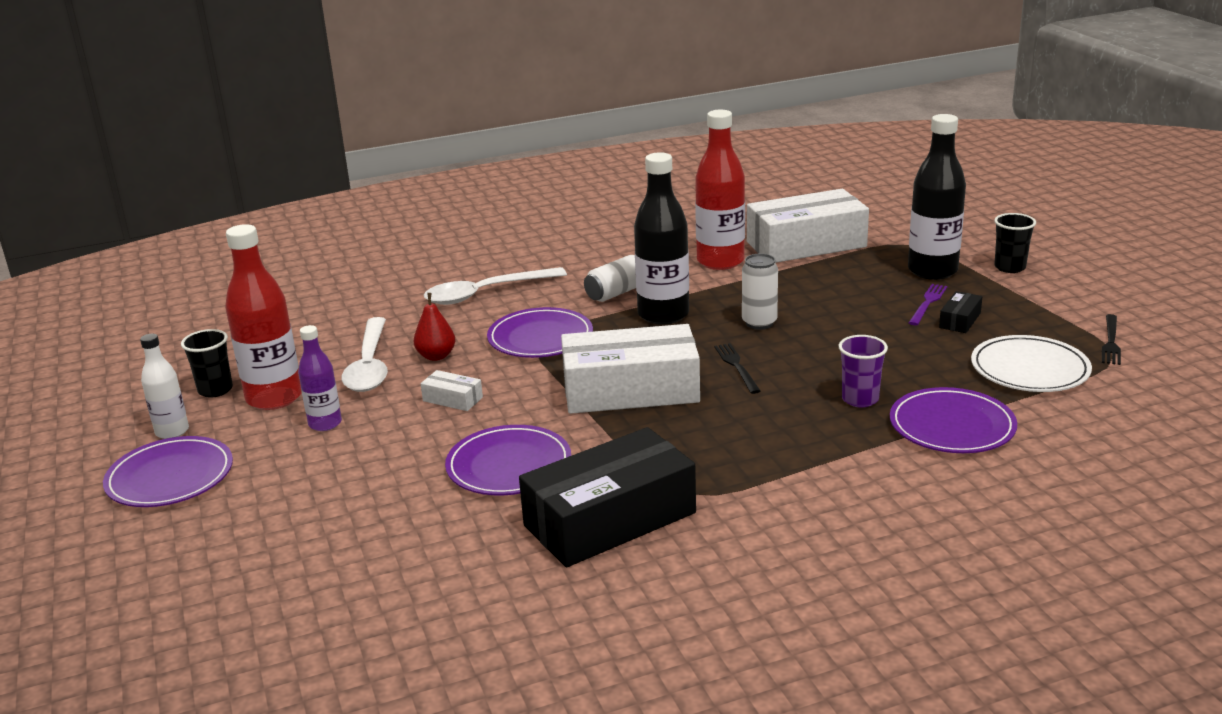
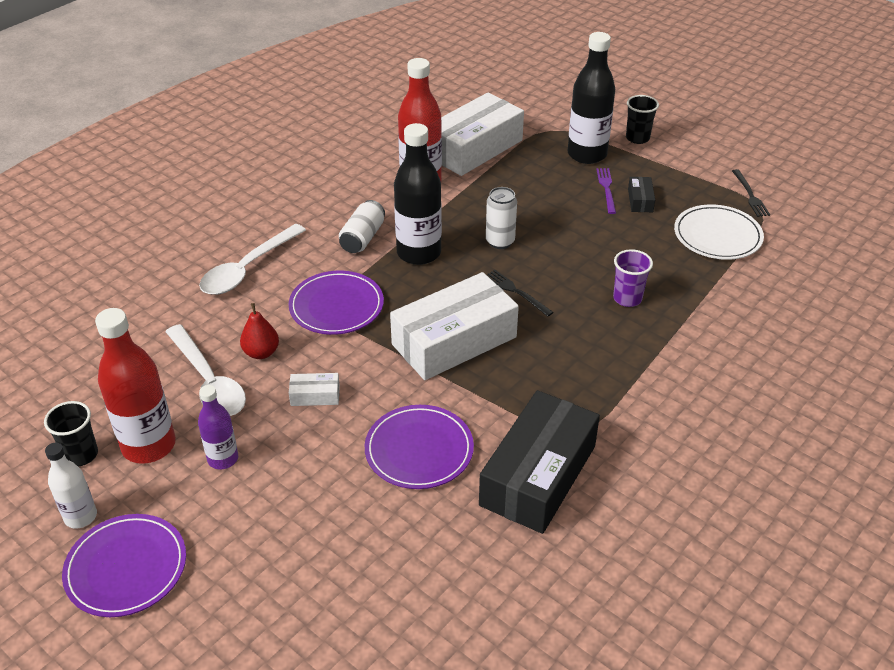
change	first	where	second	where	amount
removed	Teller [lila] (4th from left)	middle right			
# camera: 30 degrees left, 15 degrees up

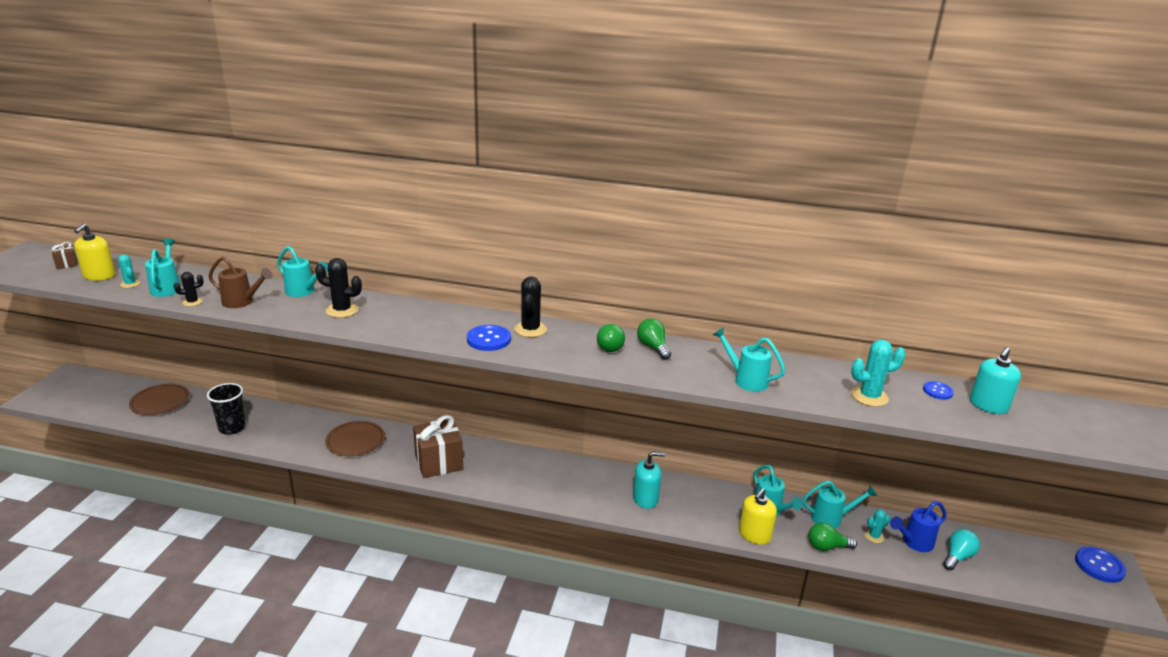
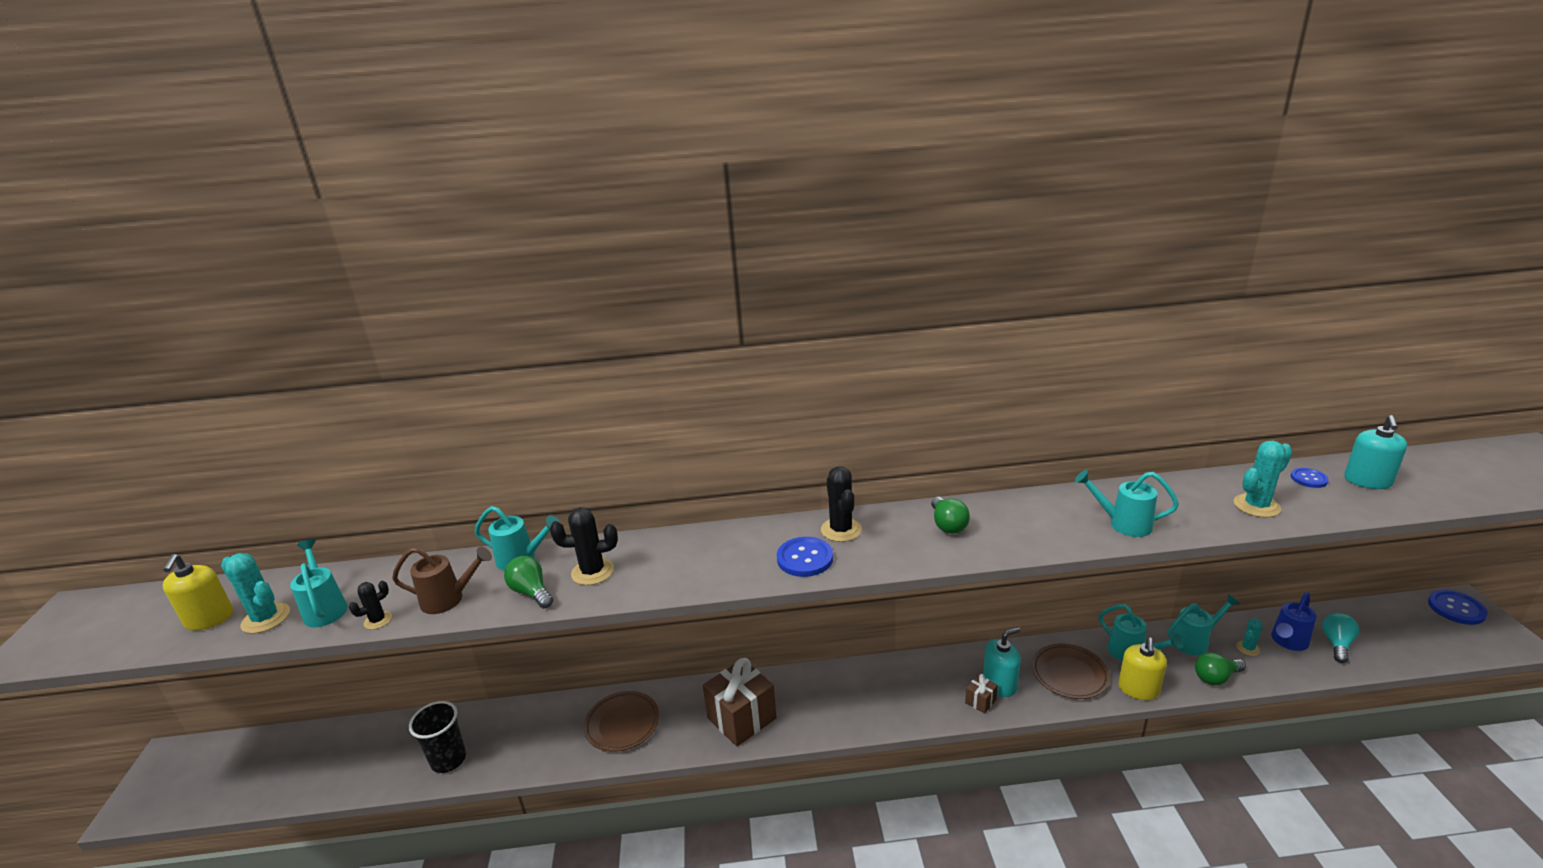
change	first	where	second	where	amount
moved	Geschenk [braun] (1st from left in the first image)	middle left	Geschenk [braun] (2nd from left)	bottom centre	
moved	Teller [braun] (1st from left in the first image)	middle left	Teller [braun] (2nd from left)	bottom right	
moved	Glühbirne [grün] (2nd from left in the first image)	centre	Glühbirne [grün] (1st from left)	bottom centre	
resized	Kaktus [türkis] (1st from left)	middle left		bottom left	x1.70
# camera: 15 degrees left, 0 degrees up

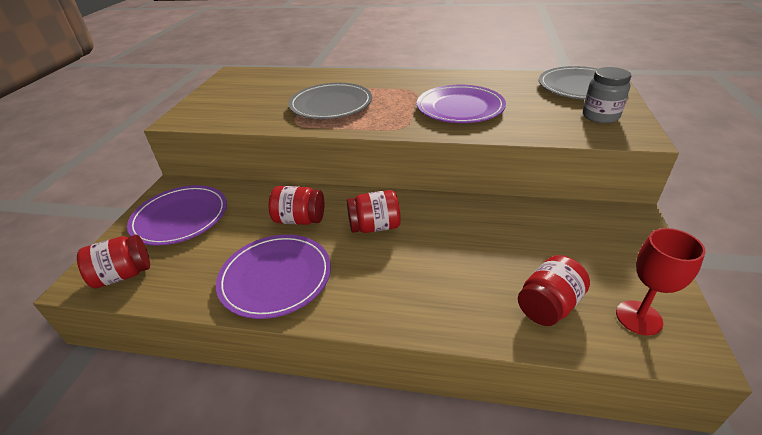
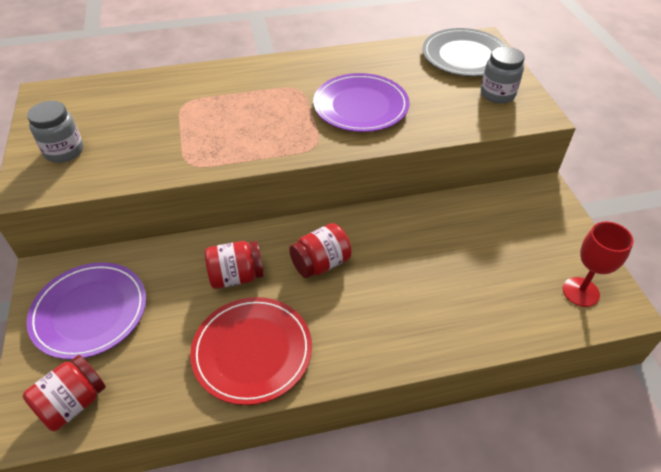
change	first	where	second	where	amount
removed	Teller [grau] (1st from left)	top centre			
removed	Einmachglas [rot] (4th from left)	bottom right			
added			Einmachglas [grau] (1st from left)	top left	
recoloured	Teller [lila] (2nd from left)	centre	Teller [rot]	bottom centre	
# camera: 25 degrees left, 10 degrees up

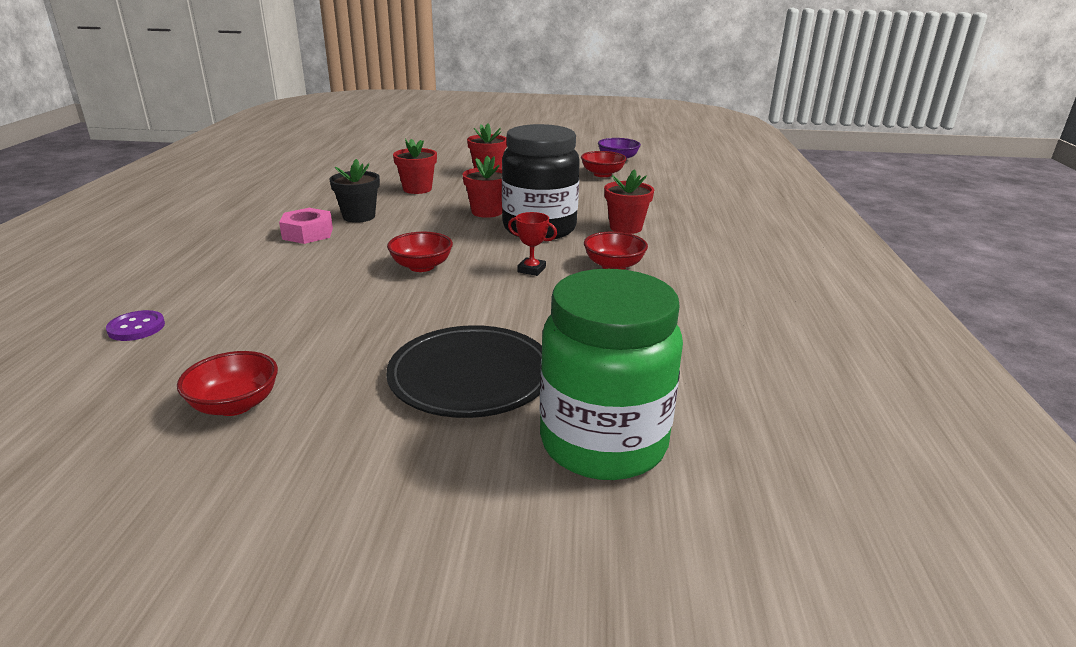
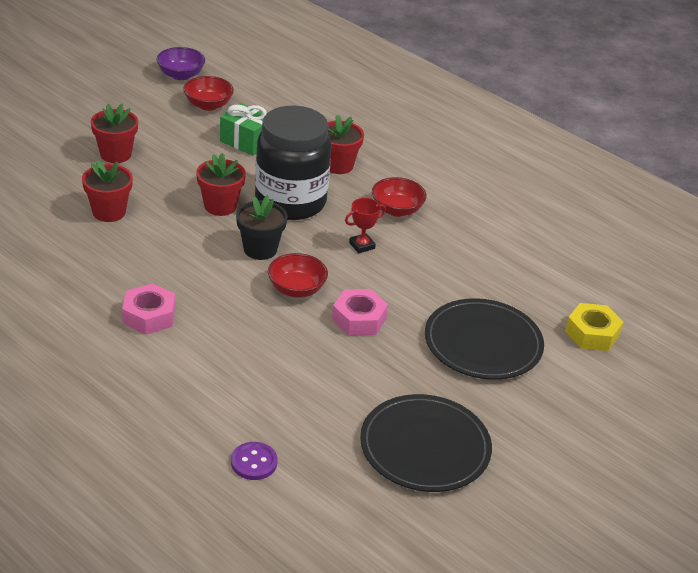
change	first	where	second	where	amount
added			Geschenk [grün]	top centre	
added			Sechskantmutter [rosa] (2nd from left)	centre	
moved	Blumentopf [schwarz]	top left		centre	
replaced	Schüssel [rot] (1st from left)	middle left	Teller [schwarz] (1st from left)	bottom centre	
replaced	Einmachglas [grün]	centre	Sechskantmutter [gelb]	middle right	
# camera: 55 degrees left, 10 degrees up

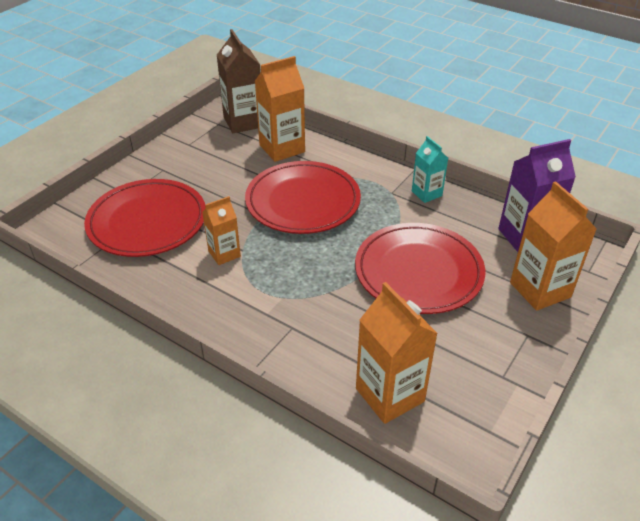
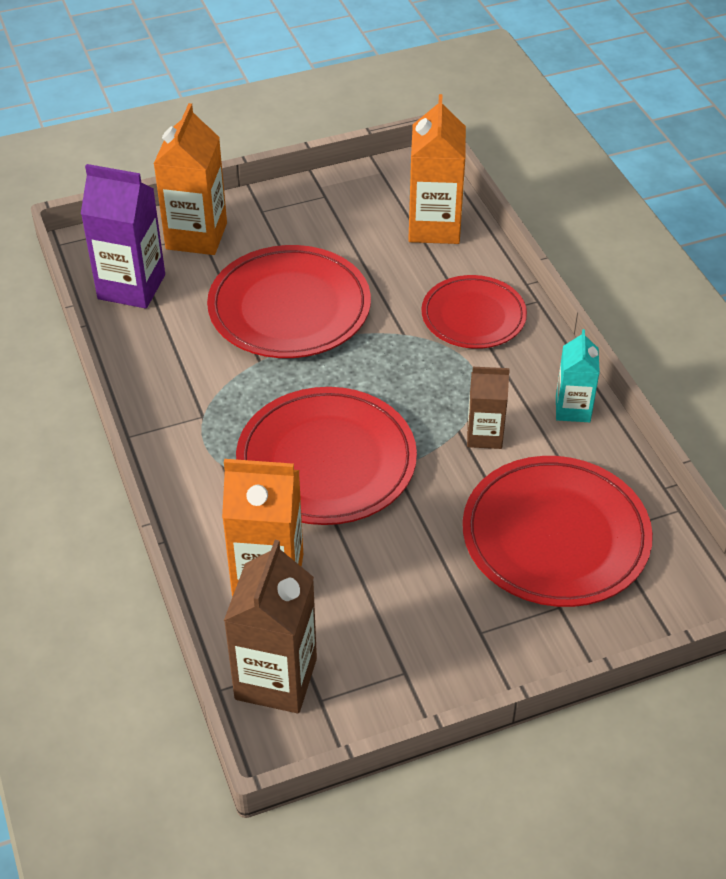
change	first	where	second	where	amount
added			Teller [rot] (3rd from left)	centre	
moved	Getränkekarton [türkis]	top right		middle right	
recoloured	Getränkekarton [orange] (1st from left)	centre	Getränkekarton [braun] (2nd from left)	middle right	
# camera: 145 degrees left, 5 degrees up

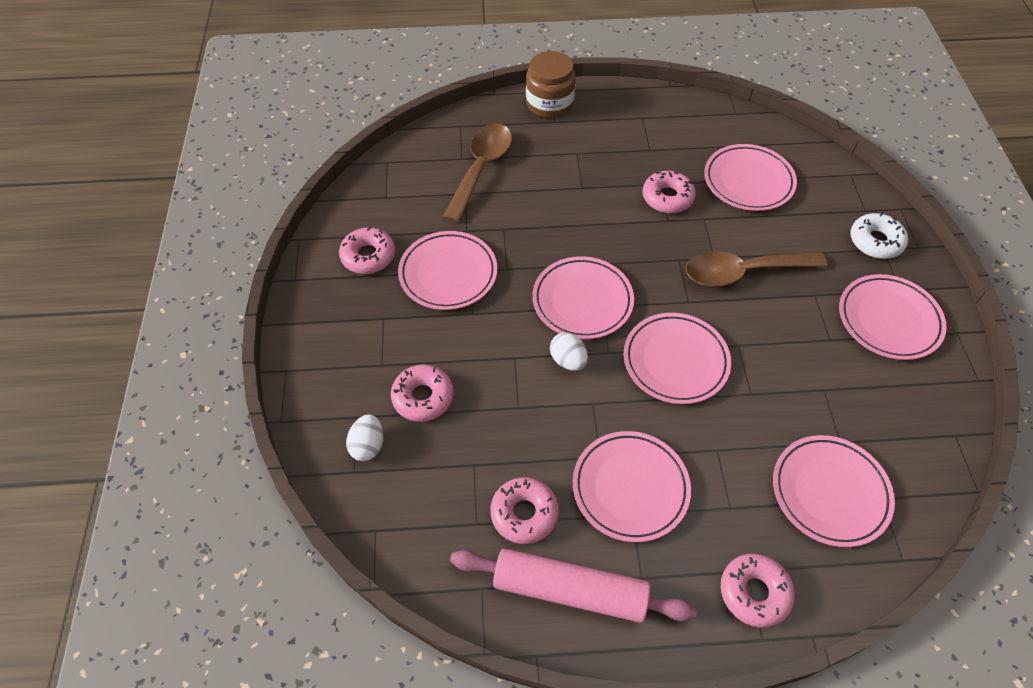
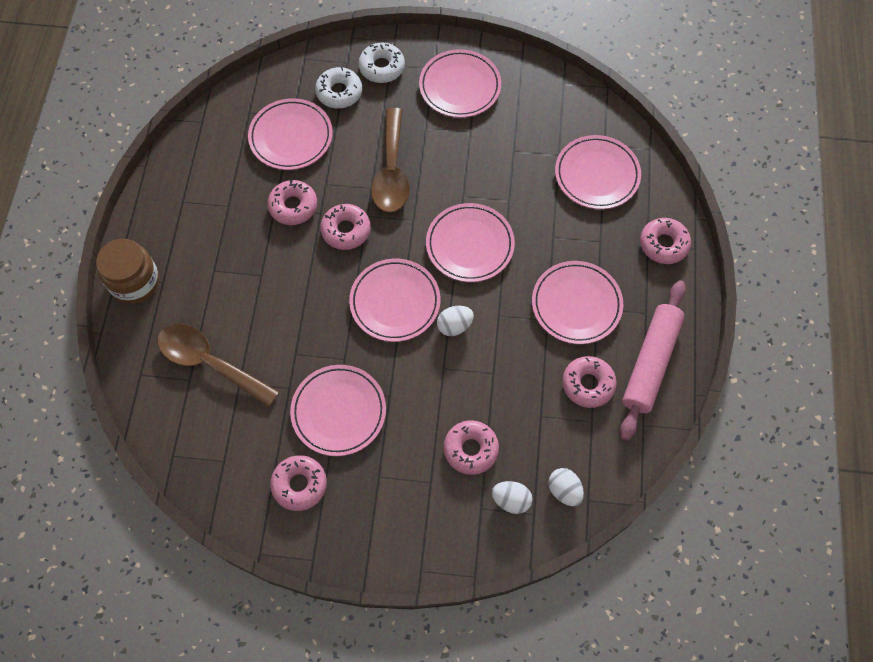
change	first	where	second	where	amount
added			Donut [weiß] (1st from left)	top centre	
added			Donut [rosa] (3rd from left)	centre	
added			Ei [weiß] (3rd from left)	bottom centre	
# camera: 80 degrees left, 10 degrees up

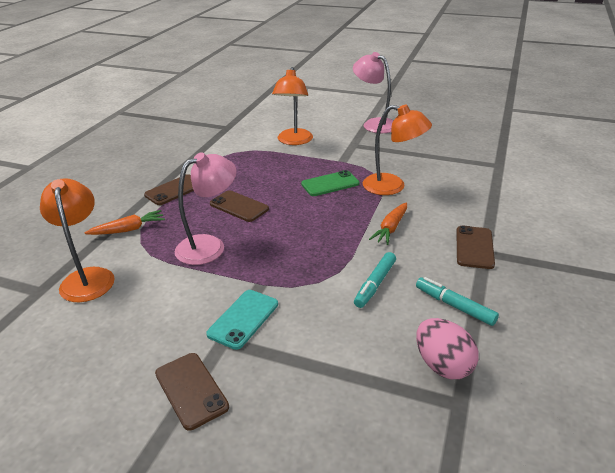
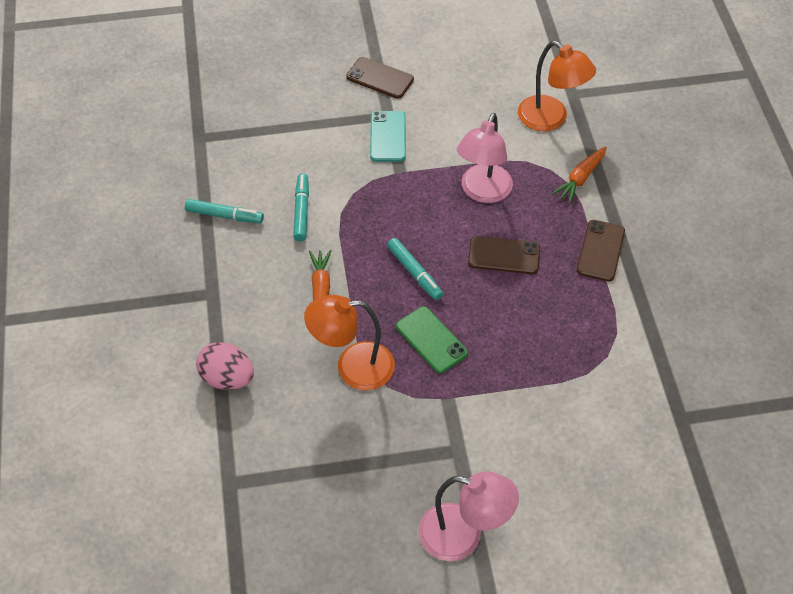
change	first	where	second	where	amount
removed	Lampe [orange] (2nd from left)	top centre			
removed	Handy [braun] (4th from left)	middle right			
added			Filzstift [türkis] (3rd from left)	centre	
moved	Ei [rosa]	bottom right		middle left	
turned	Handy [grün]	centre		centre	75 degrees counterclockwise
# camera: 150 degrees right, 20 degrees up

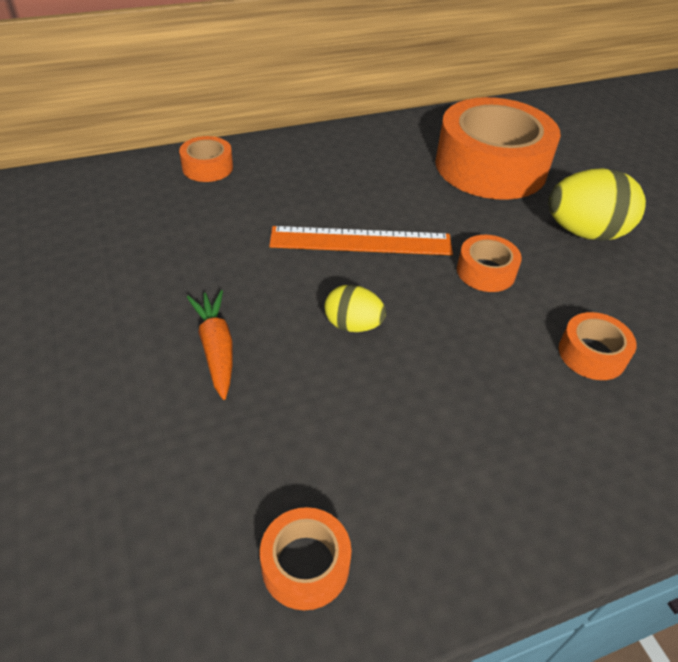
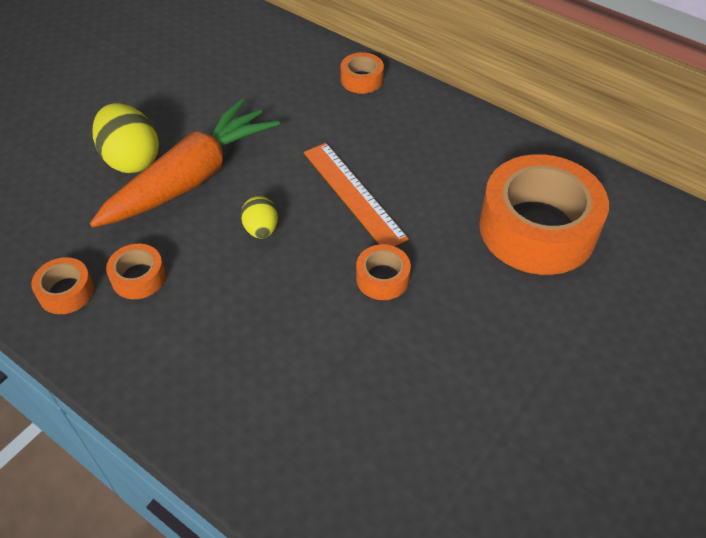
change	first	where	second	where	amount
moved	Ei [gelb] (2nd from left in the first image)	top right	Ei [gelb] (1st from left)	top left	
moved	Klebeband [orange] (5th from left in the first image)	middle right	Klebeband [orange] (2nd from left)	middle left	
resized	Karotte [orange]	middle left		top left	x2.14
# camera: 60 degrees right, 5 degrees up

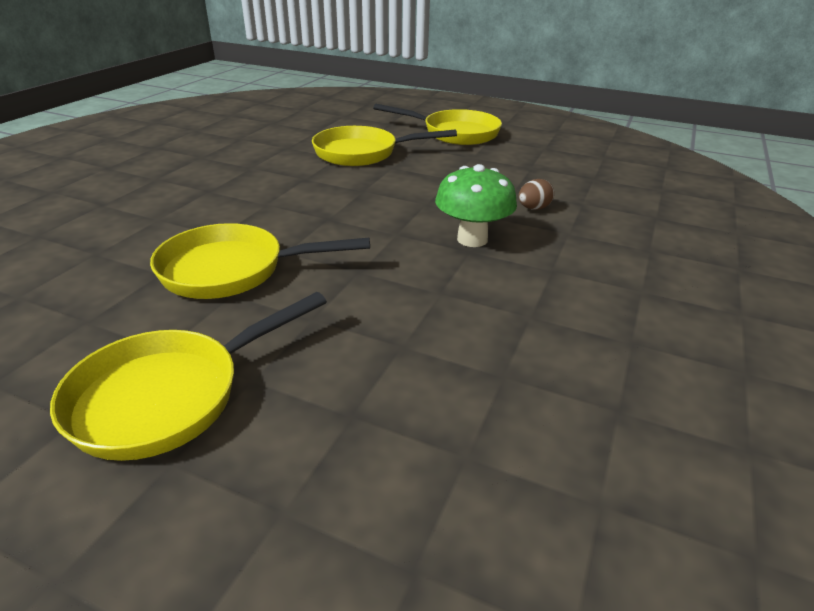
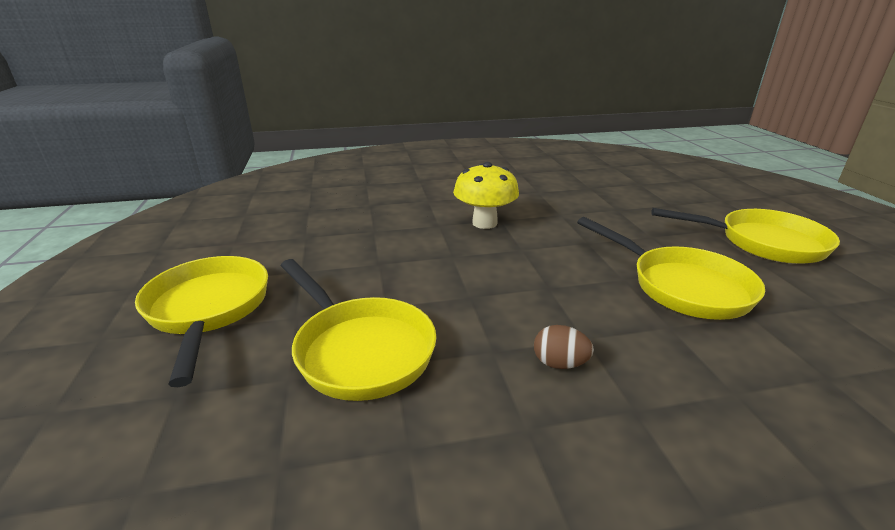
change	first	where	second	where	amount
moved	Ei [braun]	top centre		centre	
recoloured	Pilz [grün]	centre	Pilz [gelb]	centre	
# camera: 125 degrees left, 5 degrees down

